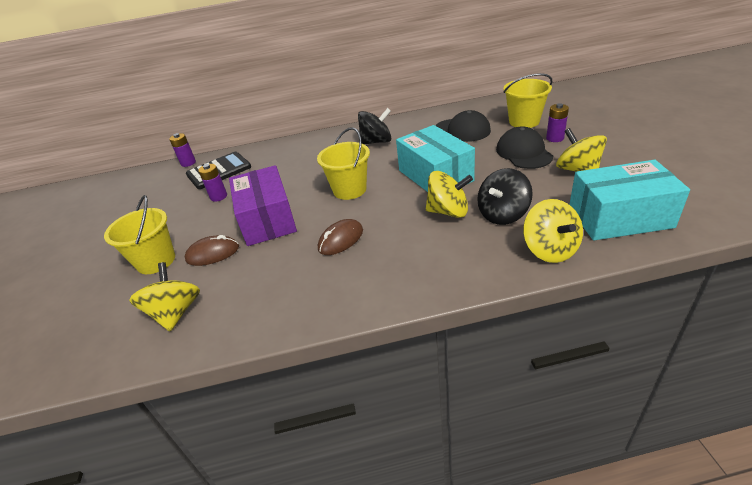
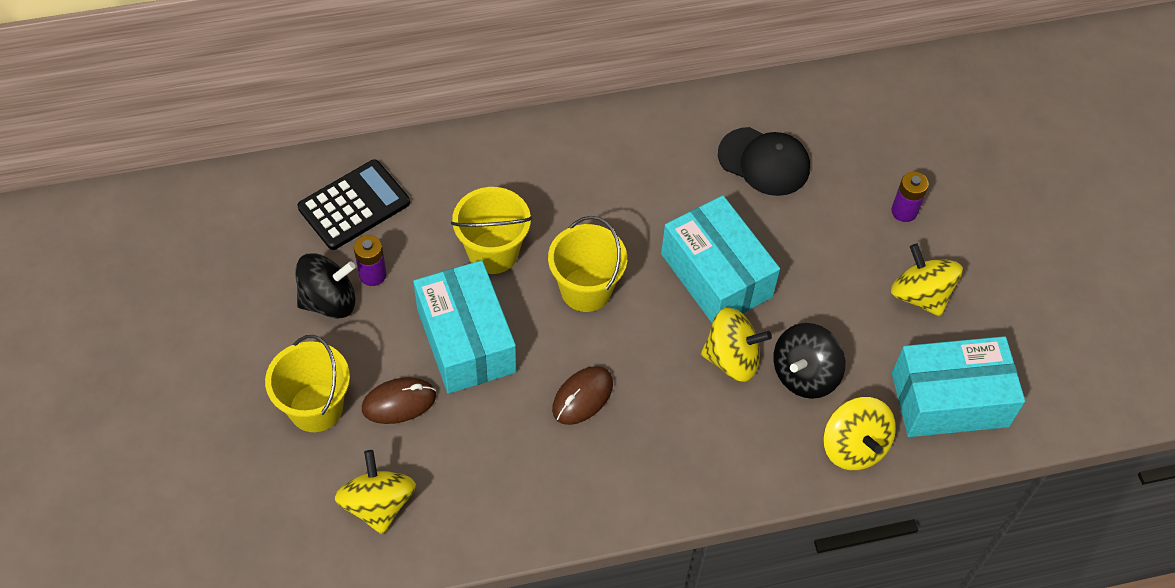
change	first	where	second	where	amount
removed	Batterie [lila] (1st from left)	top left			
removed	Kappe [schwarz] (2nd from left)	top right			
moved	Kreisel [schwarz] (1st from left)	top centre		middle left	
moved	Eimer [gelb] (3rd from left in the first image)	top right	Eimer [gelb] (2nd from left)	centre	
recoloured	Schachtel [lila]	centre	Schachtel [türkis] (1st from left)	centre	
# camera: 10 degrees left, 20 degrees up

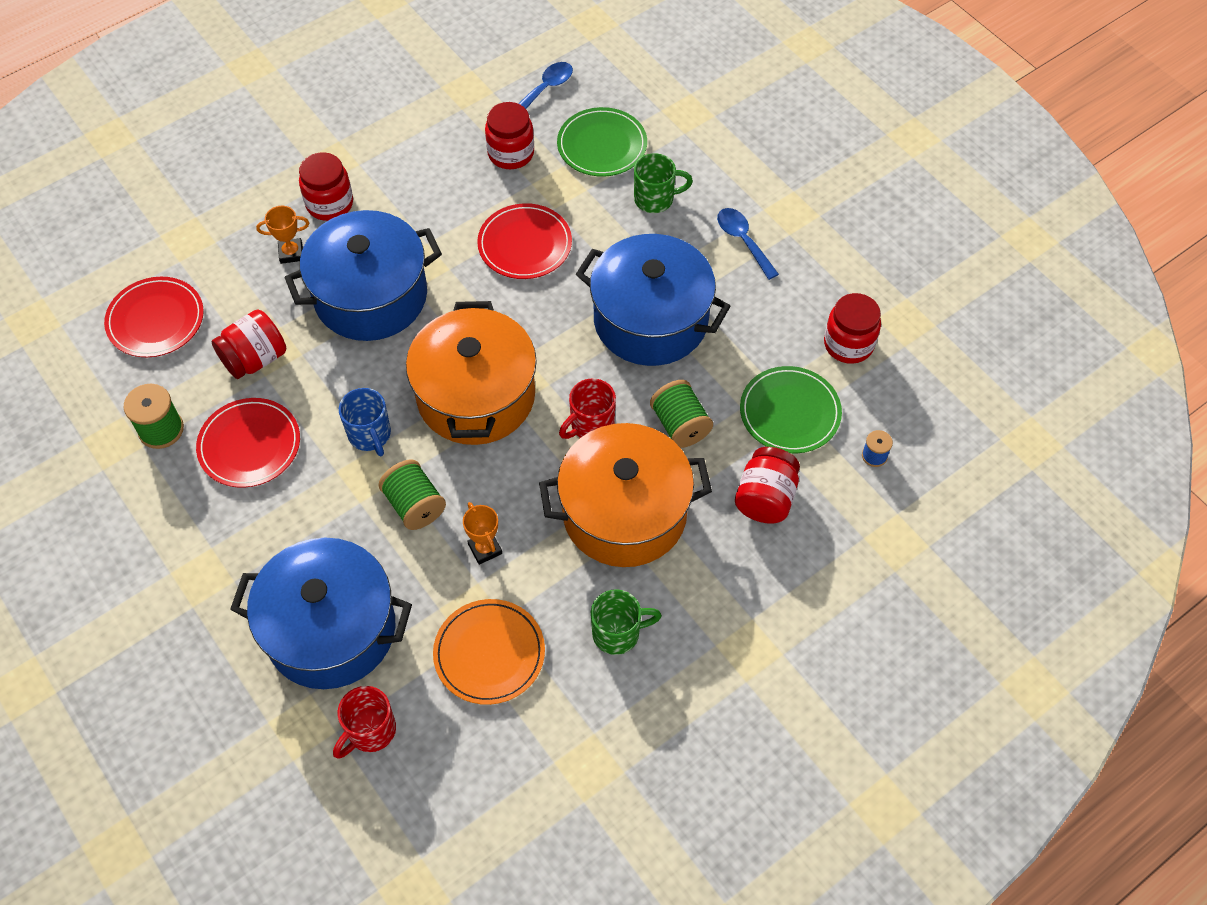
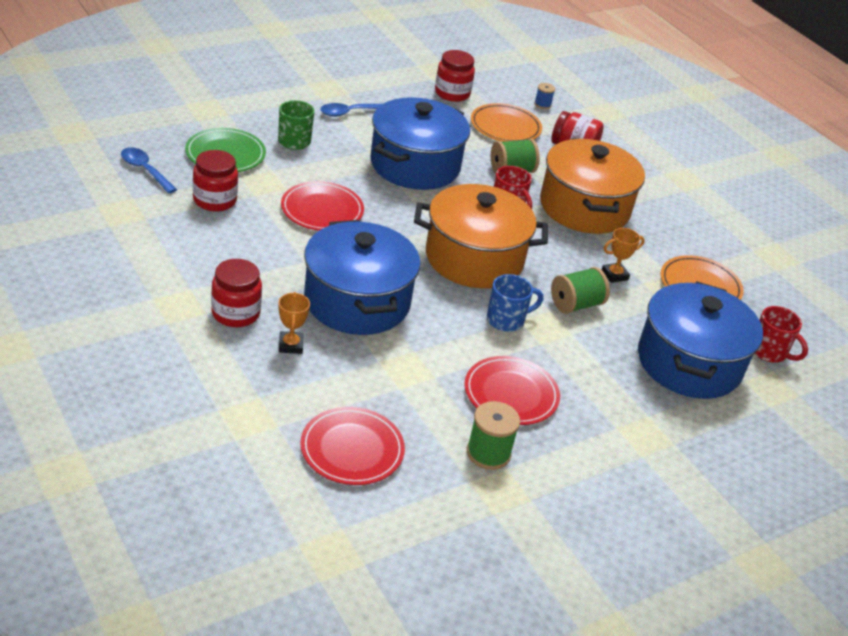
change	first	where	second	where	amount
removed	Einmachglas [rot] (1st from left)	middle left			
removed	Tasse [grün] (1st from left)	bottom centre			
recoloured	Teller [grün] (2nd from left)	centre	Teller [orange] (1st from left)	top centre	
# camera: 90 degrees left, 20 degrees down

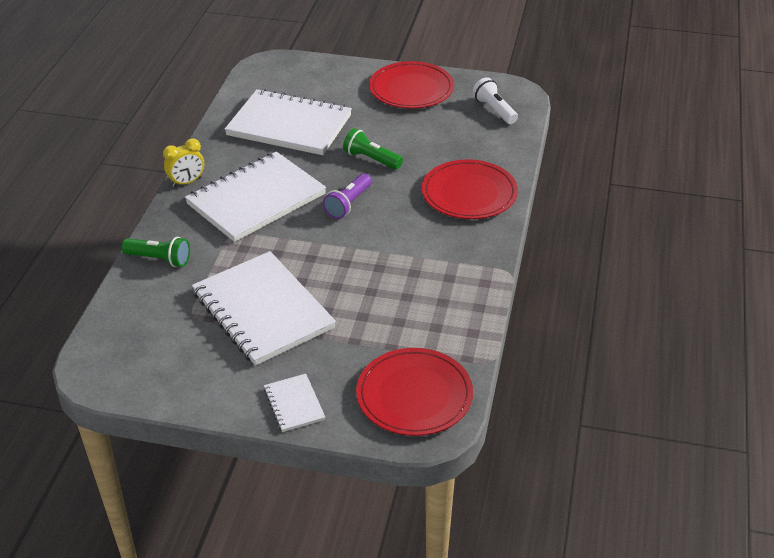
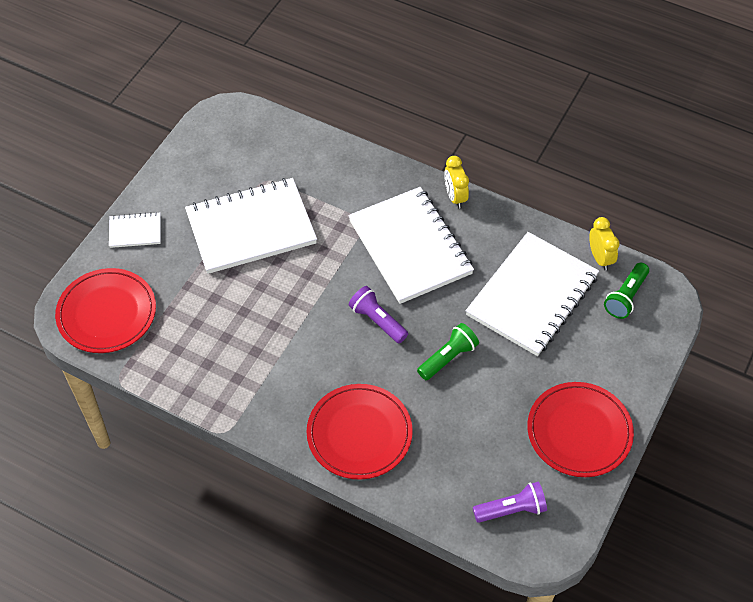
change	first	where	second	where	amount
added			Wecker [gelb] (2nd from left)	middle right	
moved	Taschenlampe [grün] (1st from left in the first image)	middle left	Taschenlampe [grün] (2nd from left)	middle right	
recoloured	Taschenlampe [weiß]	top centre	Taschenlampe [lila] (2nd from left)	bottom right	
# camera: 105 degrees right, 15 degrees up

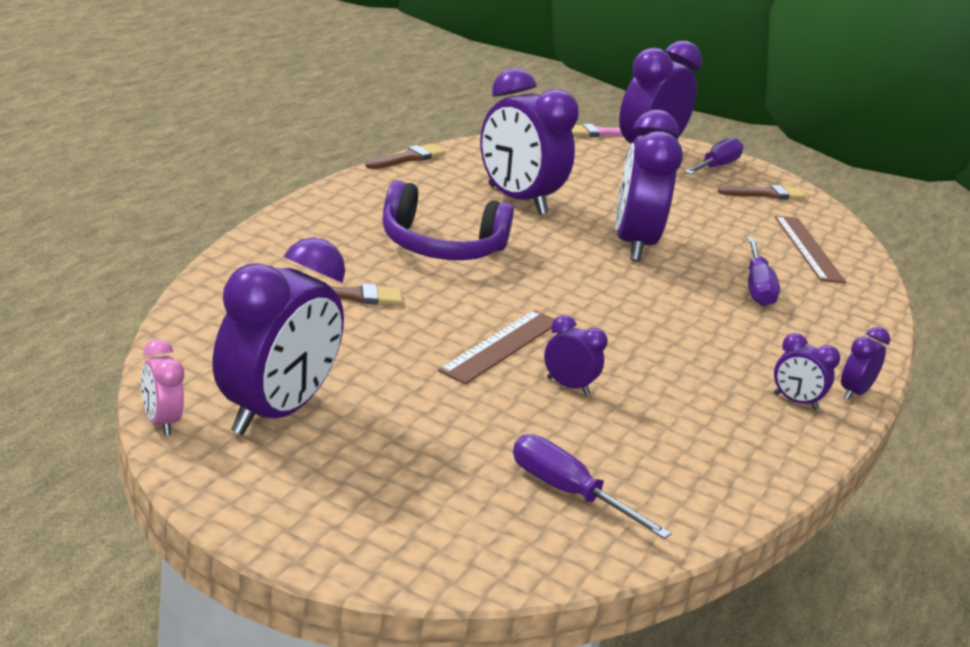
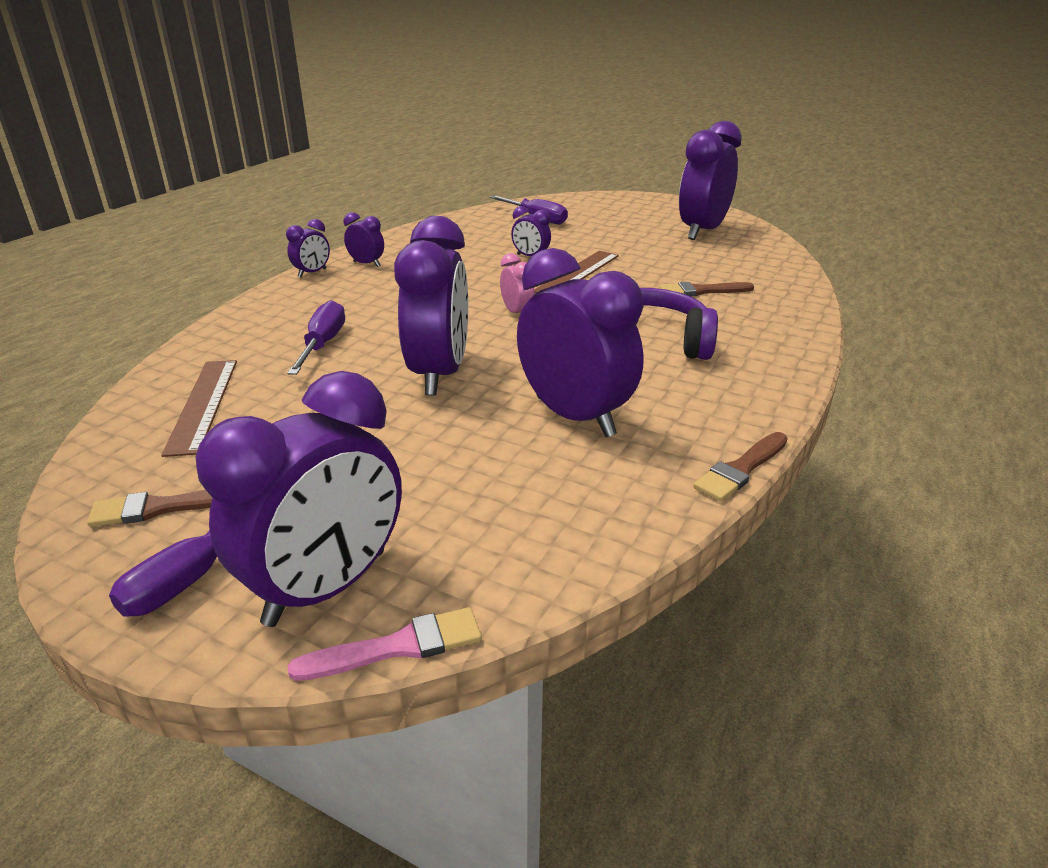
change	first	where	second	where	amount
moved	Wecker [rosa]	middle left		top centre	
# camera: 175 degrees left, 5 degrees up

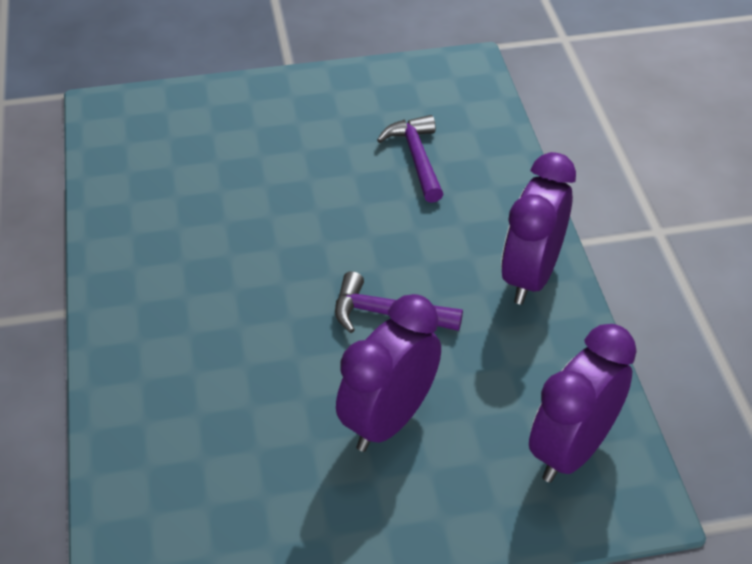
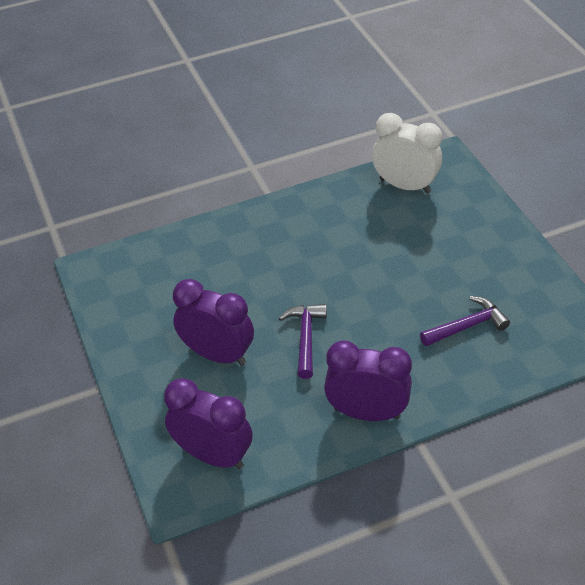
change	first	where	second	where	amount
added			Wecker [weiß]	top right	
# camera: 80 degrees right, 0 degrees up

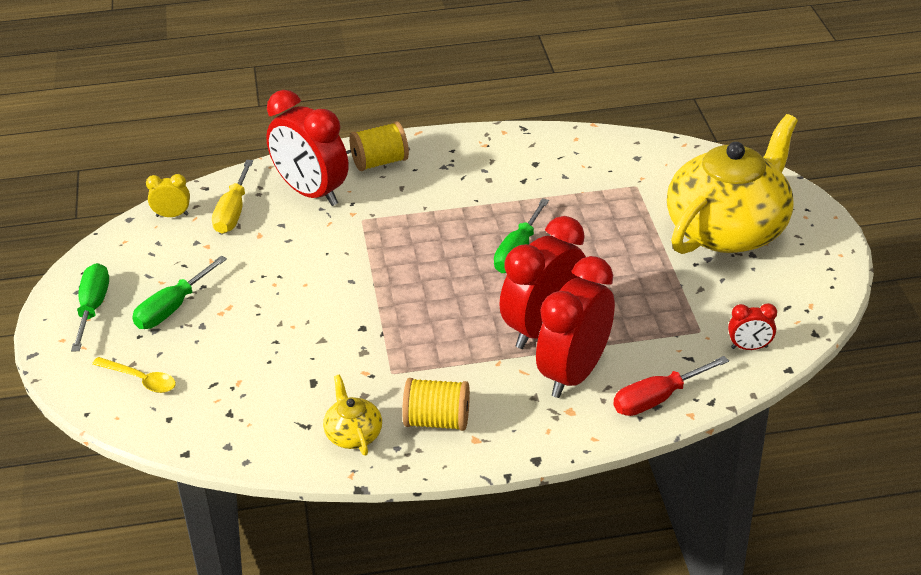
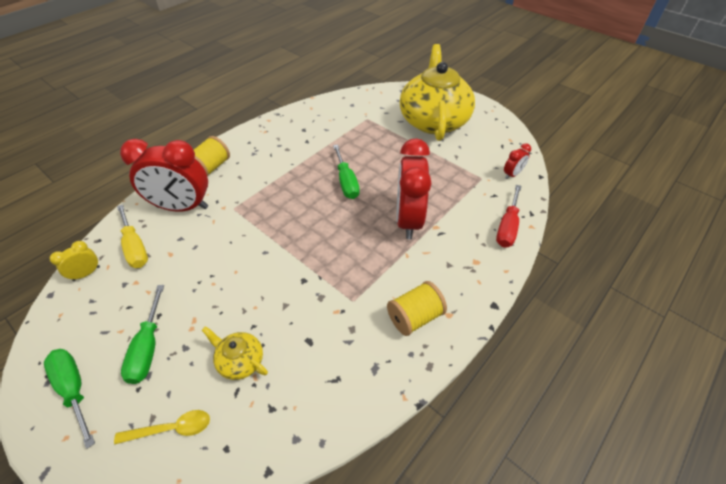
change	first	where	second	where	amount
removed	Wecker [rot] (3rd from left)	centre			
moved	Teekanne [gelb] (1st from left)	bottom centre		bottom left	
# camera: 40 degrees left, 10 degrees up

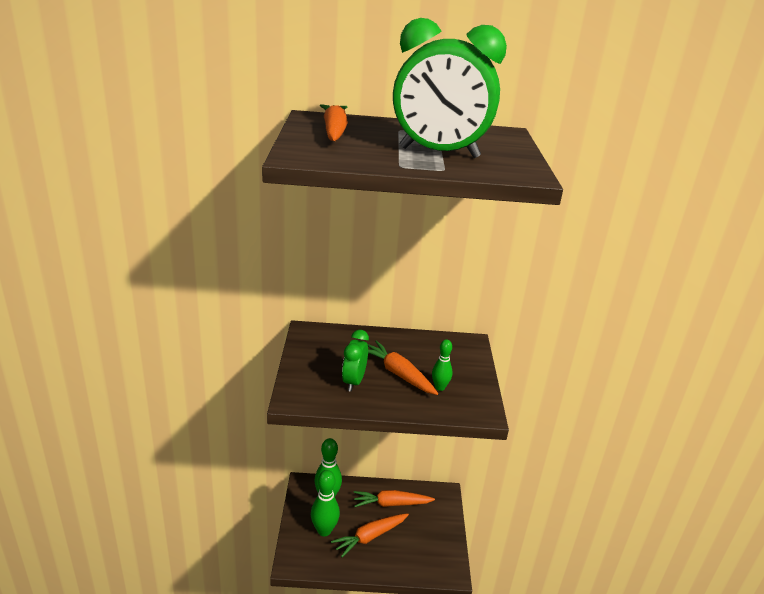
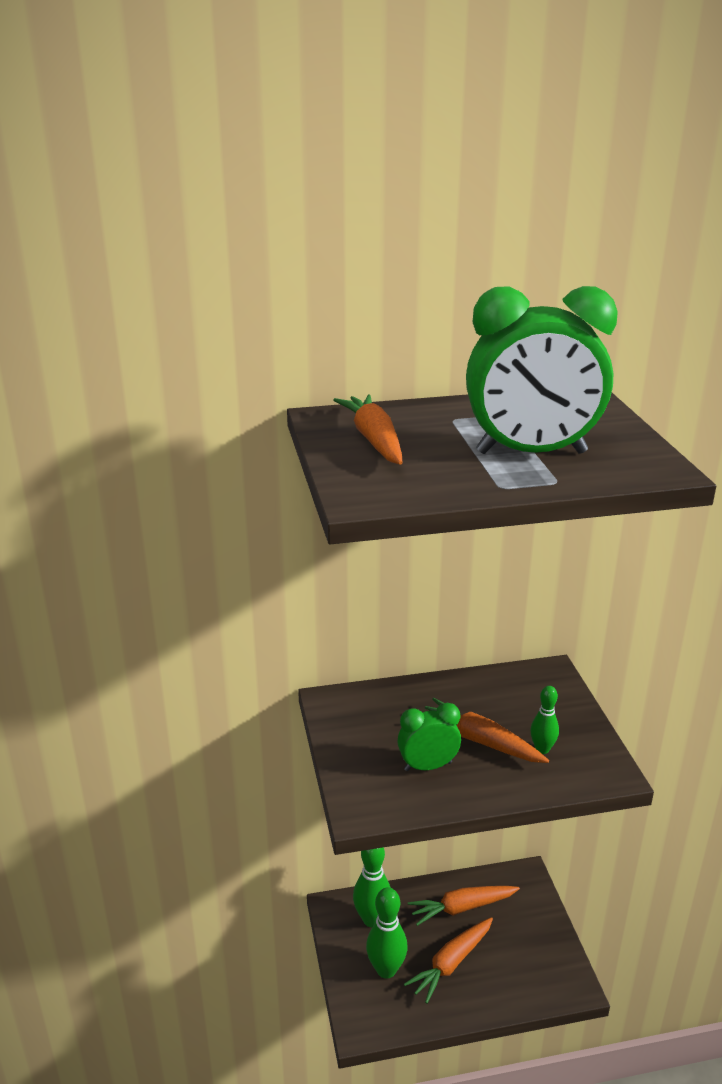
change	first	where	second	where	amount
turned	Wecker [grün] (1st from left)	centre		bottom centre	75 degrees clockwise
# camera: 10 degrees left, 0 degrees up

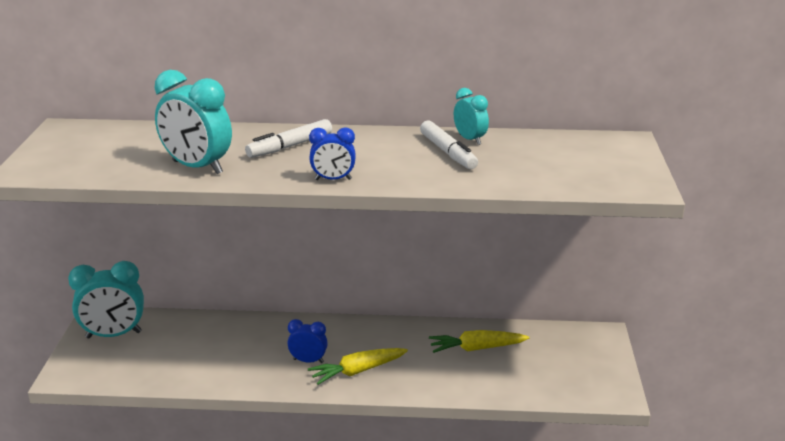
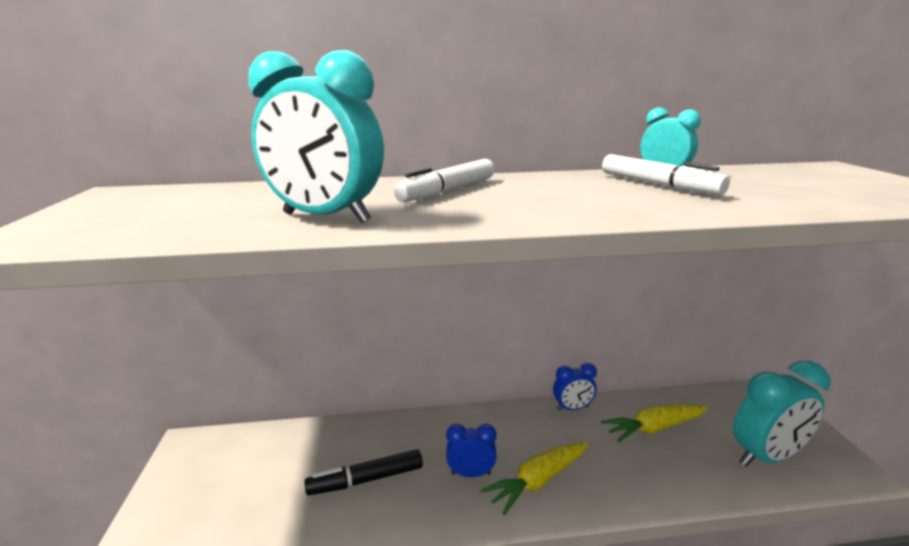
change	first	where	second	where	amount
added			Filzstift [schwarz]	bottom centre	
moved	Wecker [türkis] (1st from left in the first image)	bottom left	Wecker [türkis] (3rd from left)	bottom right	
moved	Wecker [blau] (2nd from left)	centre		bottom centre	
# camera: 10 degrees left, 5 degrees down

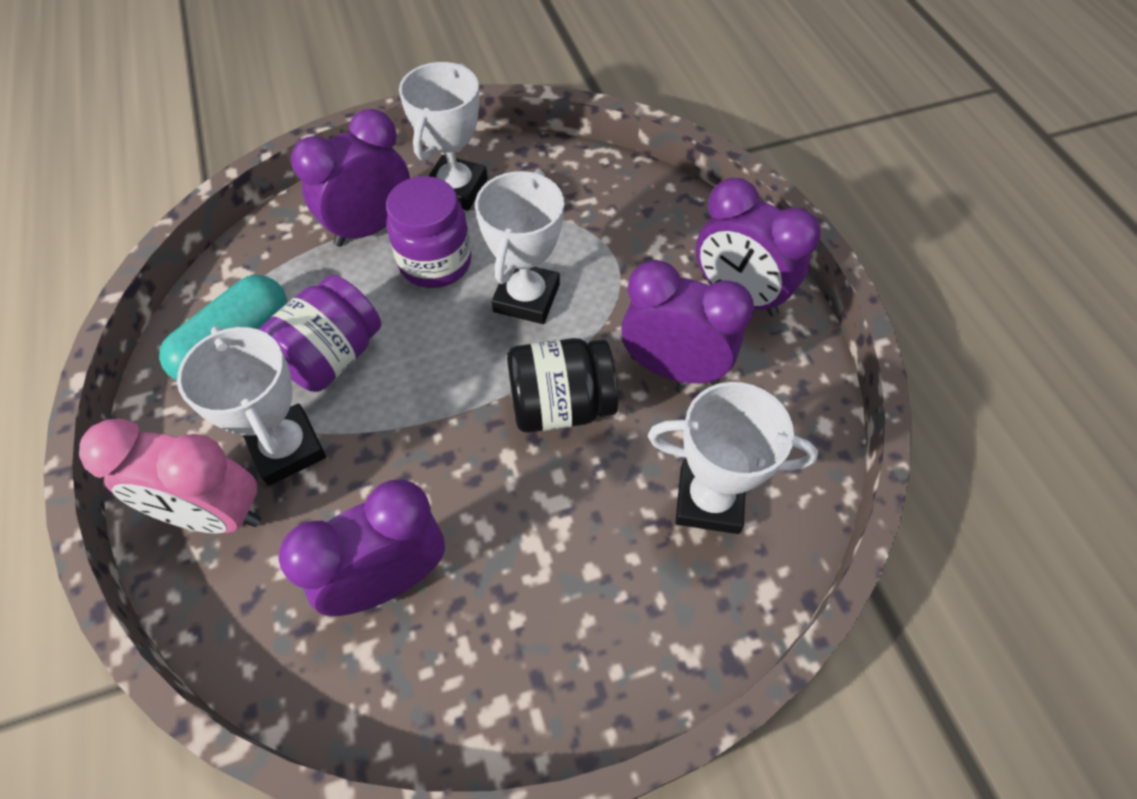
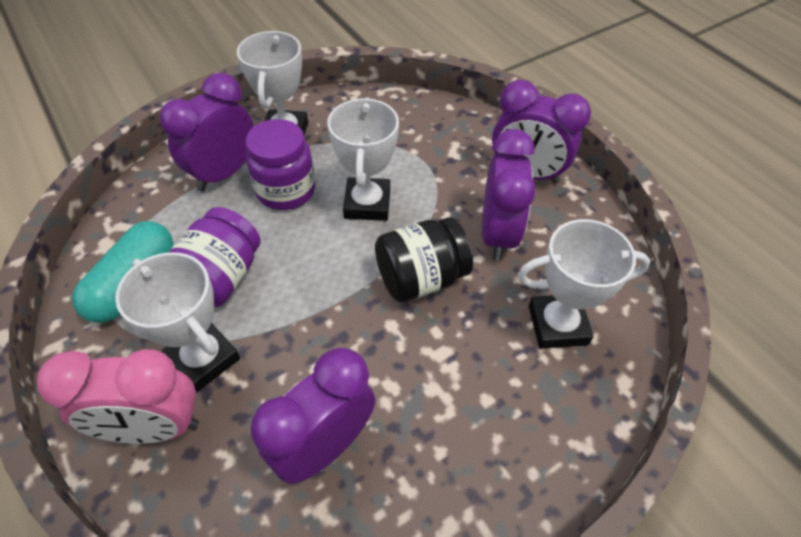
change	first	where	second	where	amount
turned	Wecker [lila] (3rd from left)	centre		centre	90 degrees clockwise
# camera: 15 degrees left, 5 degrees down

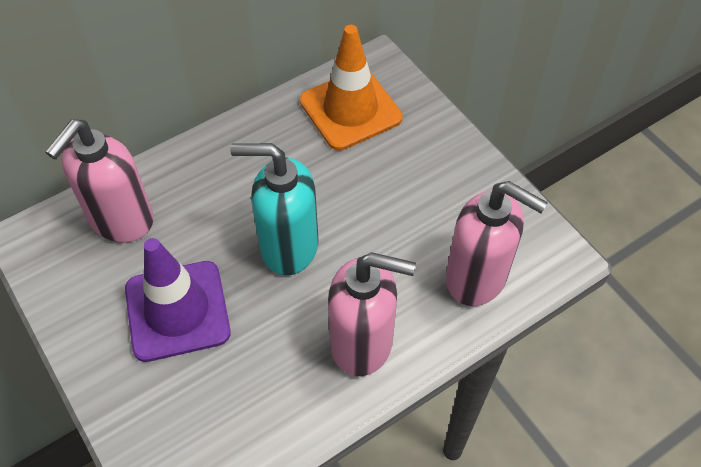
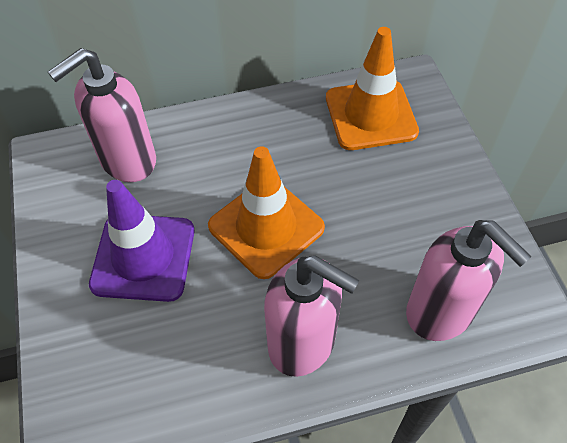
change	first	where	second	where	amount
replaced	Seifenspender [türkis]	centre	Leitkegel [orange] (1st from left)	centre	
# camera: 20 degrees right, 0 degrees up

